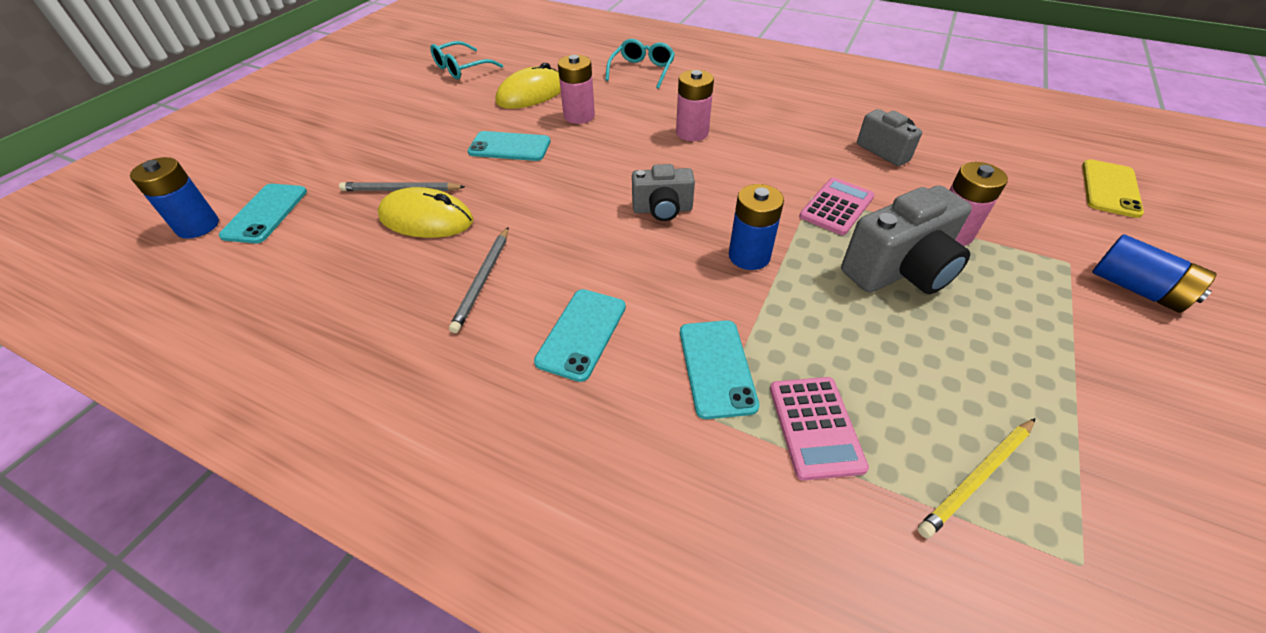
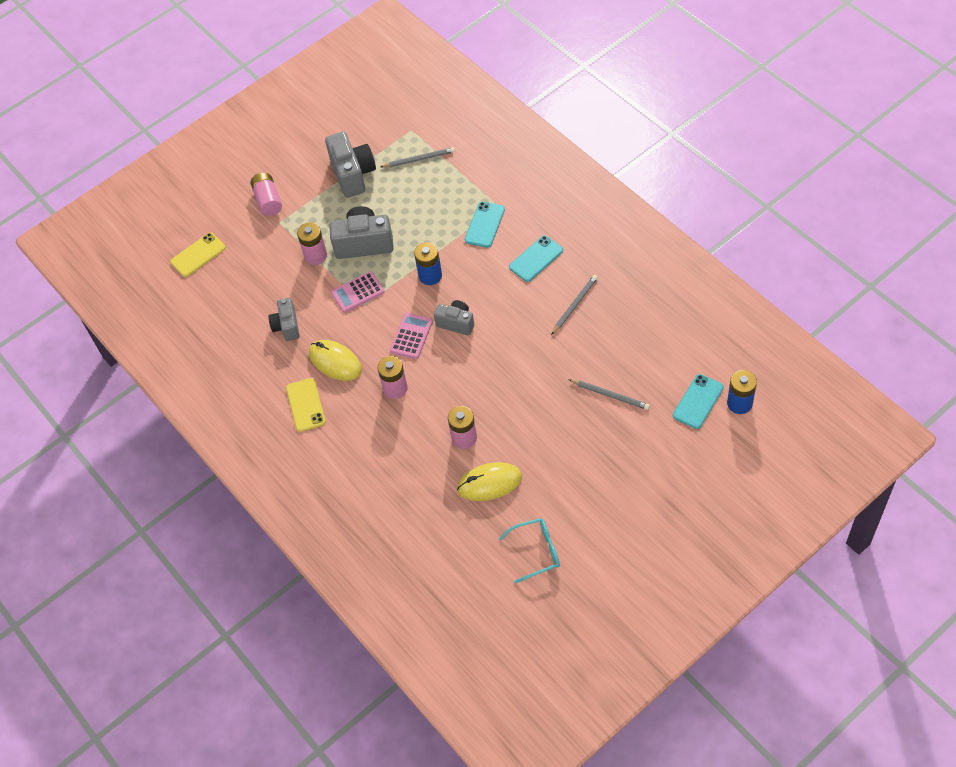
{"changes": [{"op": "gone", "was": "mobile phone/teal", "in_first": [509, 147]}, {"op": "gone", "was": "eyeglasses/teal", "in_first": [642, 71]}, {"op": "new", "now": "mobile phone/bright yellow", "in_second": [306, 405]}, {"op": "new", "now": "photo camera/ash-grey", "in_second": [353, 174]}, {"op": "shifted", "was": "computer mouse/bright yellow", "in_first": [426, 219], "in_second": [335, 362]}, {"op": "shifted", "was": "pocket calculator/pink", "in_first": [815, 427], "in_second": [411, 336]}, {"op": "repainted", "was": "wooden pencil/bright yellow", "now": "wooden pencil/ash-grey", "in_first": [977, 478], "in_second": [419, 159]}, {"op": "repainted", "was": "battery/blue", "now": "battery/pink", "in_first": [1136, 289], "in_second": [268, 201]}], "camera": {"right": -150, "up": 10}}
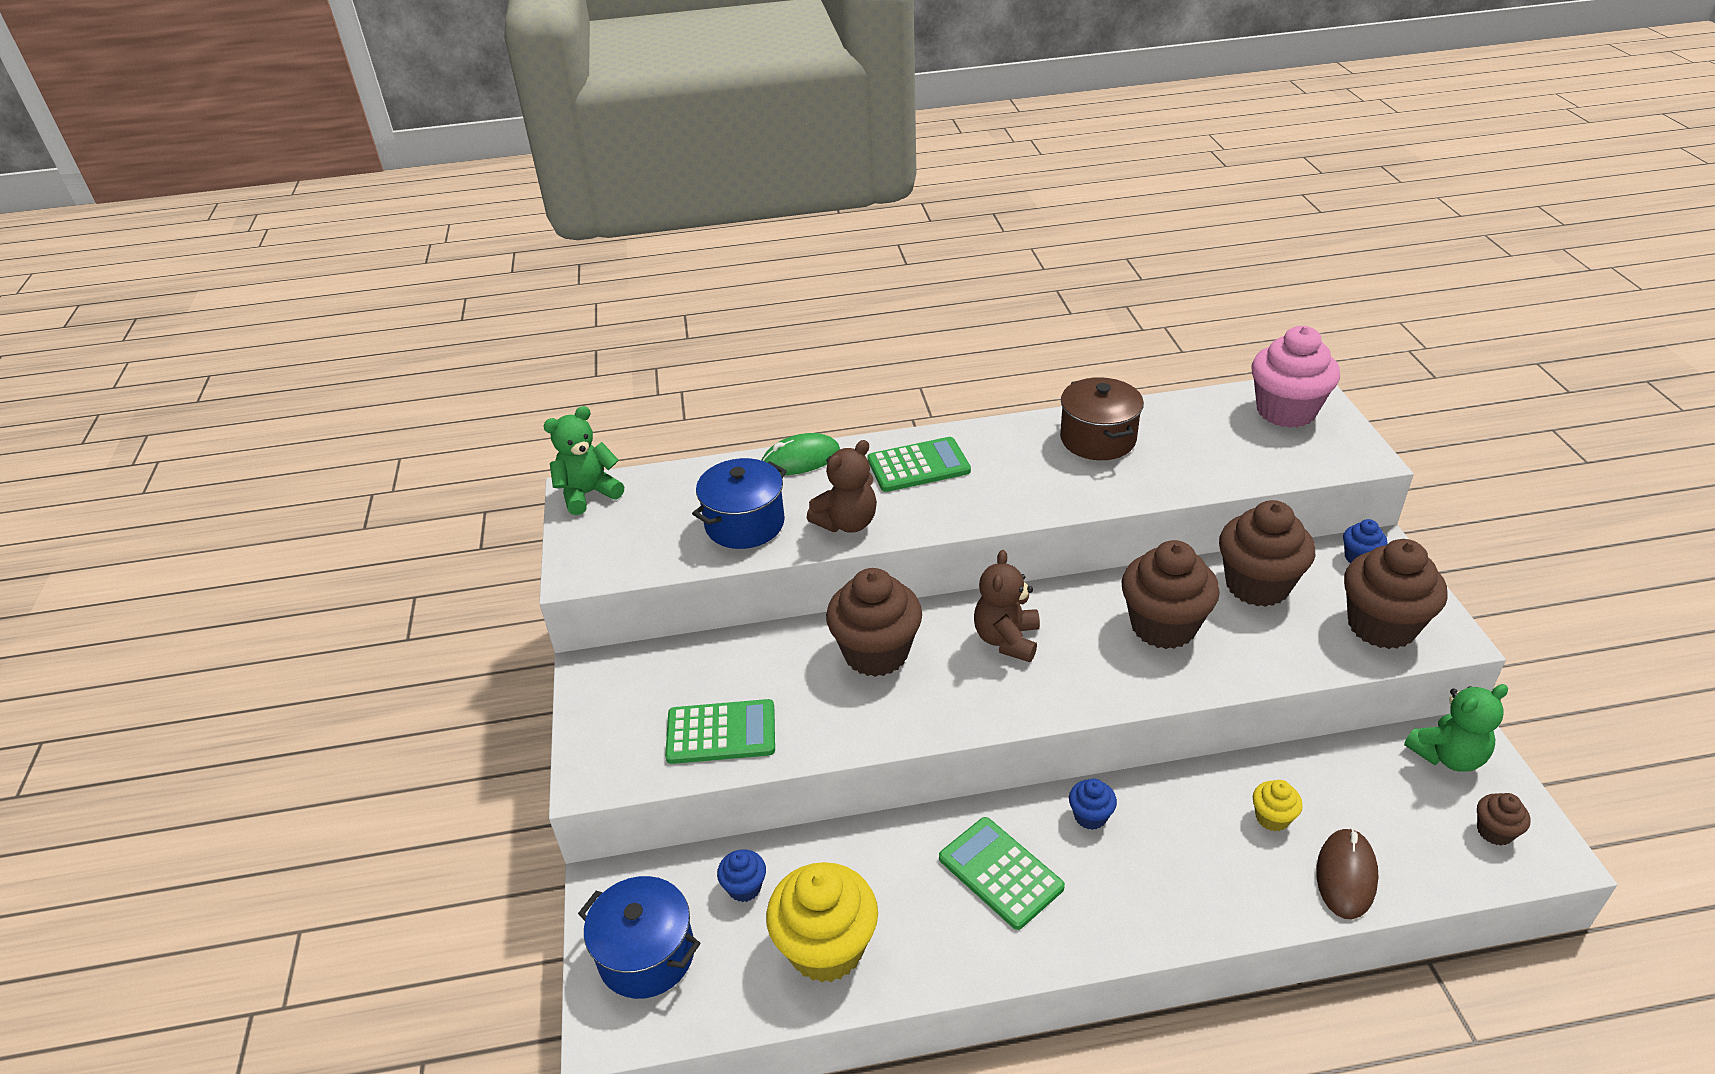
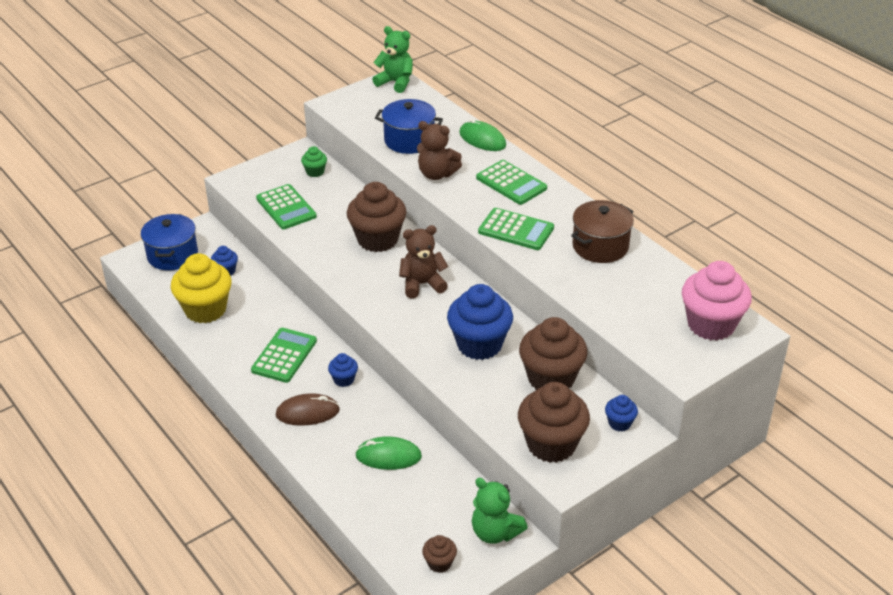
{"changes": [{"op": "new", "now": "cupcake/leaf-green", "in_second": [315, 172]}, {"op": "new", "now": "pocket calculator/leaf-green", "in_second": [516, 230]}, {"op": "shifted", "was": "computer mouse/dark brown", "in_first": [1346, 875], "in_second": [307, 412]}, {"op": "swapped", "was": "cupcake/bright yellow", "now": "computer mouse/leaf-green", "in_first": [1272, 818], "in_second": [388, 456]}, {"op": "repainted", "was": "cupcake/dark brown", "now": "cupcake/blue", "in_first": [1163, 626], "in_second": [479, 344]}], "camera": {"right": 60, "up": 0}}
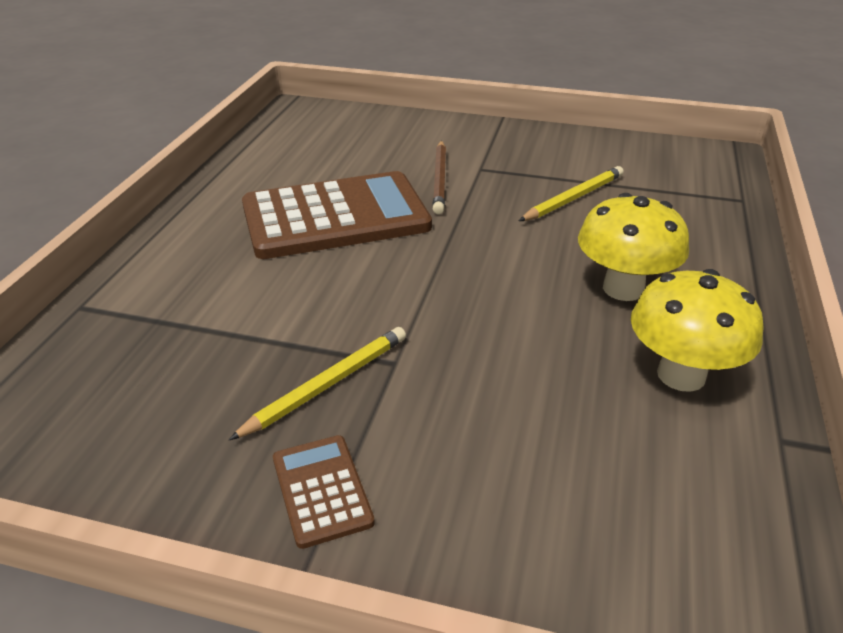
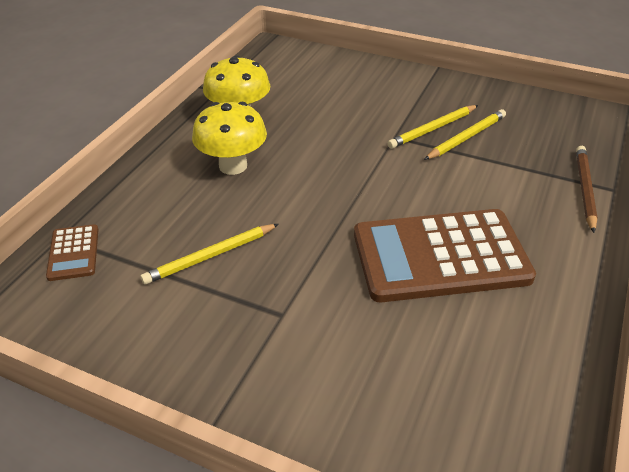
{"changes": [{"op": "new", "now": "wooden pencil/bright yellow", "in_second": [466, 137]}, {"op": "shifted", "was": "pocket calculator/dark brown", "in_first": [321, 490], "in_second": [74, 253]}, {"op": "shifted", "was": "wooden pencil/dark brown", "in_first": [440, 179], "in_second": [584, 189]}], "camera": {"right": -170, "up": 5}}
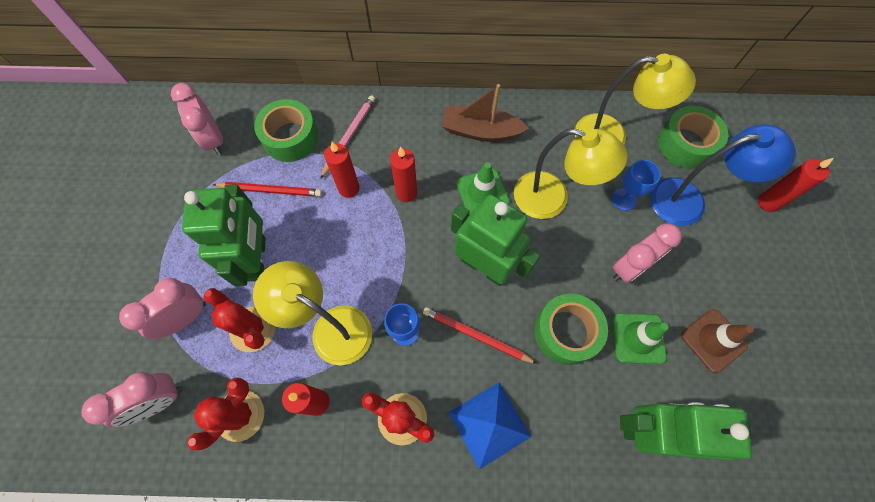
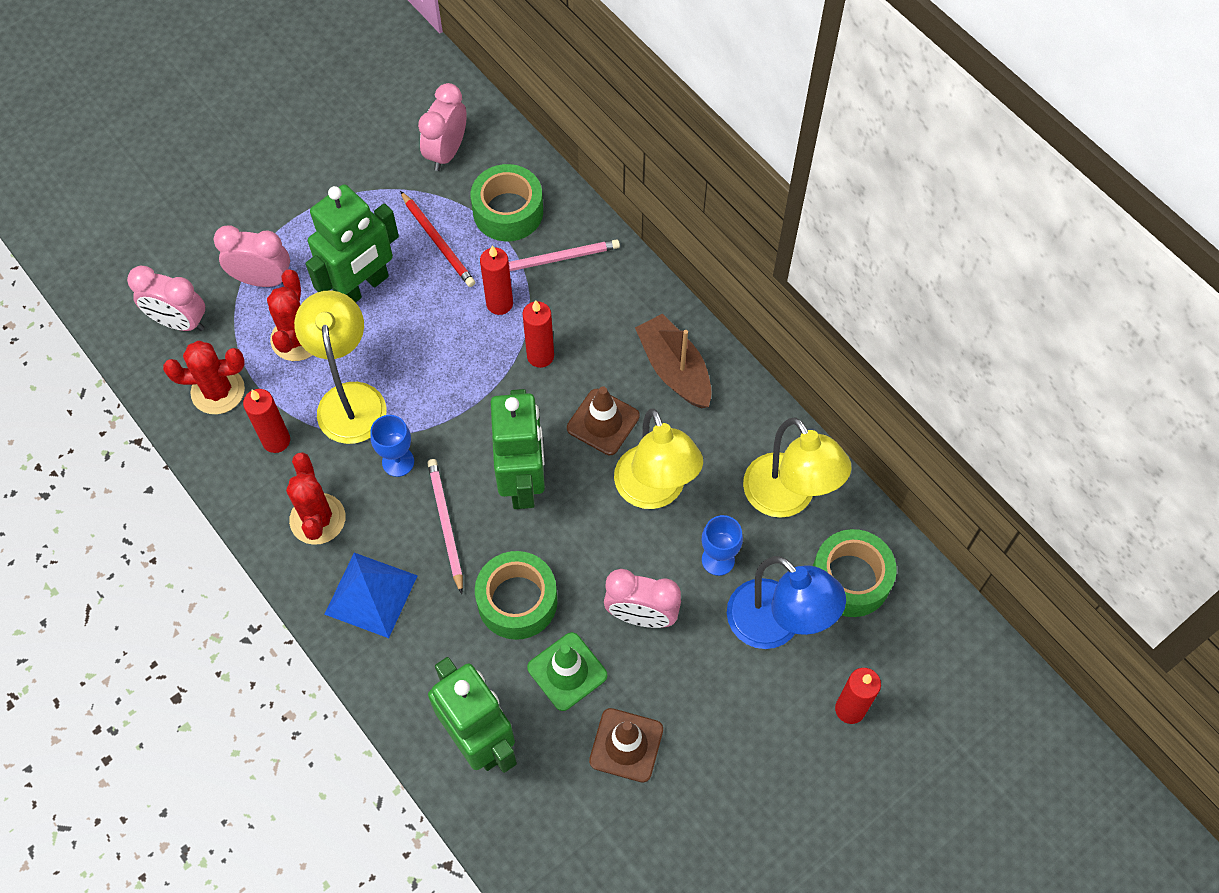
{"changes": [{"op": "repainted", "was": "wooden pencil/red", "now": "wooden pencil/pink", "in_first": [476, 336], "in_second": [445, 524]}, {"op": "repainted", "was": "safety cone/leaf-green", "now": "safety cone/dark brown", "in_first": [482, 192], "in_second": [603, 422]}], "camera": {"right": 50, "up": -5}}
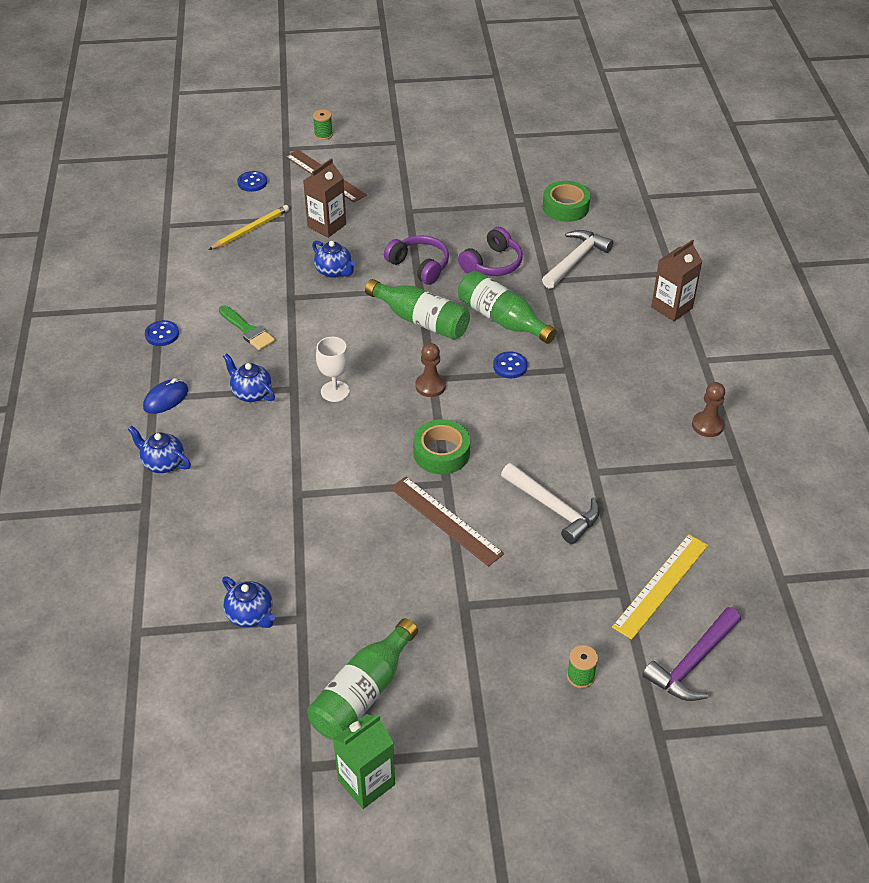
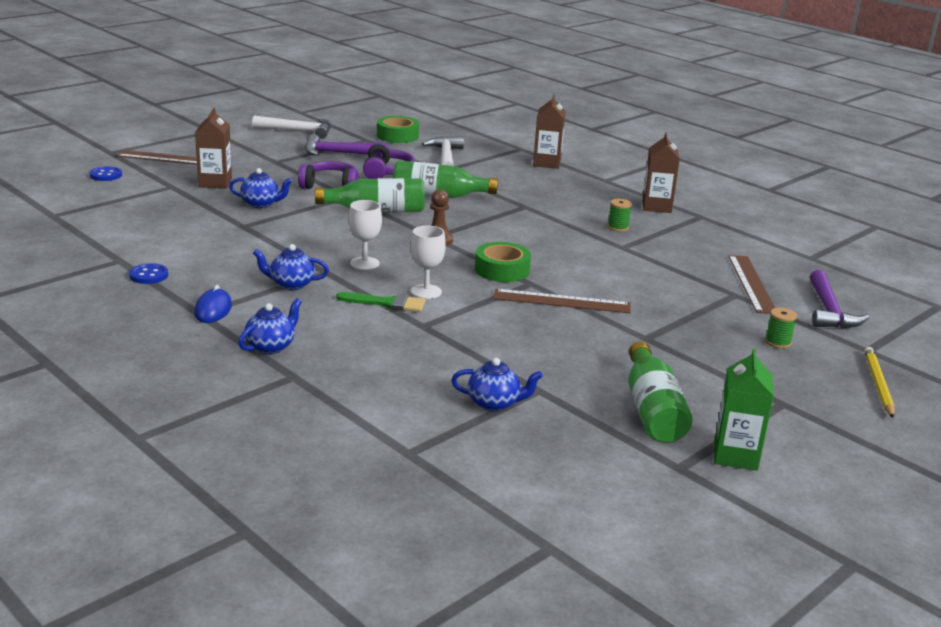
{"changes": [{"op": "gone", "was": "button/blue", "in_first": [510, 366]}, {"op": "new", "now": "claw hammer/purple", "in_second": [339, 153]}, {"op": "new", "now": "goblet/snow-white", "in_second": [426, 292]}, {"op": "shifted", "was": "wooden pencil/bright yellow", "in_first": [250, 229], "in_second": [878, 384]}, {"op": "shifted", "was": "brush/leaf-green", "in_first": [248, 330], "in_second": [387, 303]}, {"op": "shifted", "was": "bobbin/leaf-green", "in_first": [323, 135], "in_second": [618, 227]}, {"op": "shifted", "was": "claw hammer/snow-white", "in_first": [554, 508], "in_second": [298, 131]}, {"op": "swapped", "was": "game pawn/dark brown", "now": "juice carton/dark brown", "in_first": [707, 425], "in_second": [656, 207]}, {"op": "repainted", "was": "straightedge/bright yellow", "now": "straightedge/dark brown", "in_first": [661, 585], "in_second": [751, 283]}, {"op": "rotated", "was": "teapot/blue", "in_first": [163, 463], "in_second": [271, 346], "clockwise": 135}], "camera": {"right": -40, "up": -20}}
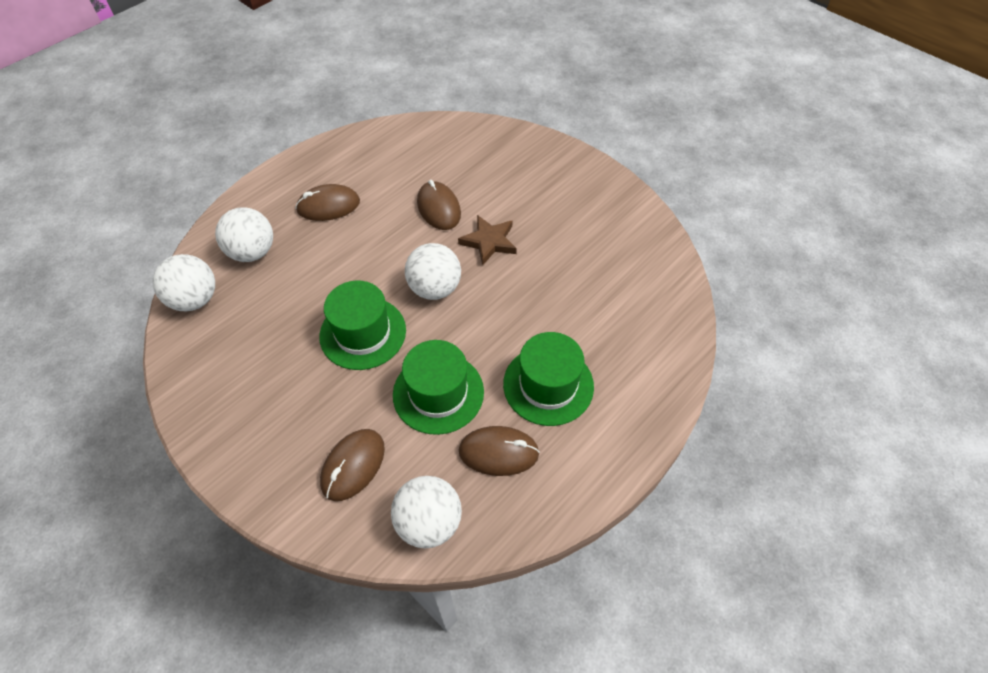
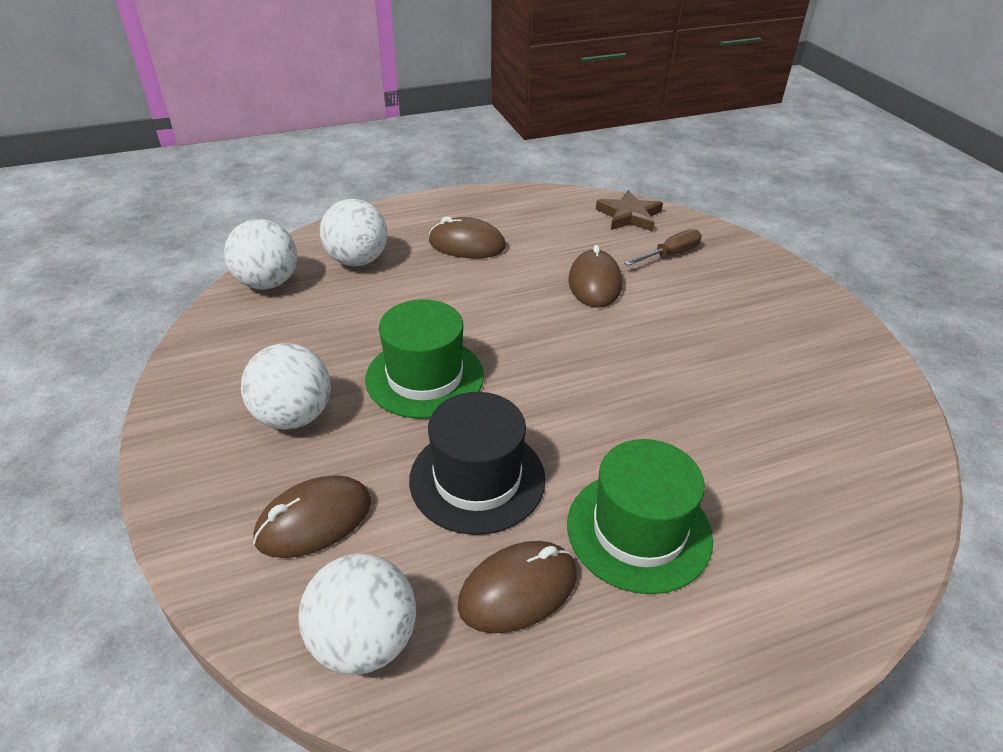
{"changes": [{"op": "new", "now": "hand screwdriver/dark brown", "in_second": [670, 254]}, {"op": "shifted", "was": "play ball/snow-white", "in_first": [435, 288], "in_second": [293, 416]}, {"op": "shifted", "was": "star shape/dark brown", "in_first": [489, 242], "in_second": [629, 216]}, {"op": "repainted", "was": "top hat/leaf-green", "now": "top hat/jet-black", "in_first": [438, 393], "in_second": [477, 479]}, {"op": "rotated", "was": "computer mouse/dark brown", "in_first": [498, 452], "in_second": [518, 590], "clockwise": -60}], "camera": {"right": 25, "up": -15}}
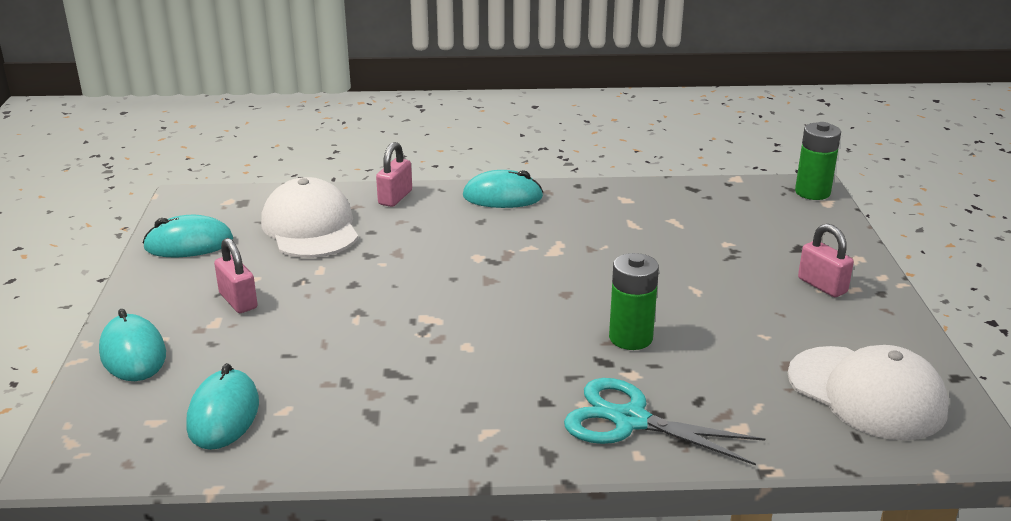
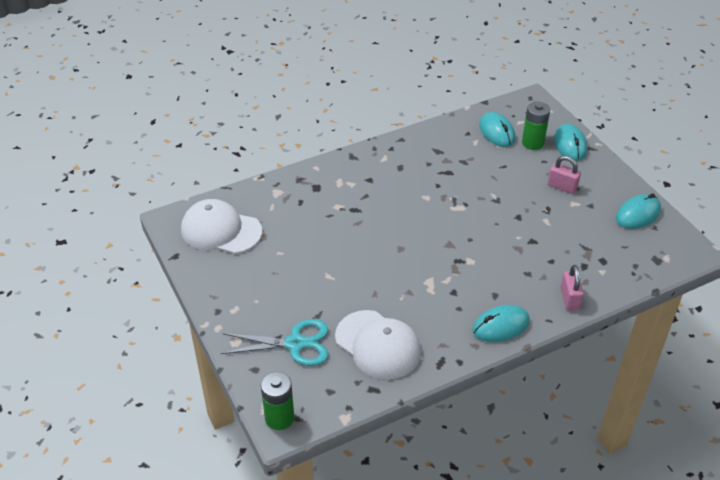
{"changes": [{"op": "gone", "was": "lock/pink", "in_first": [822, 285]}, {"op": "shifted", "was": "cap/snow-white", "in_first": [310, 227], "in_second": [378, 345]}, {"op": "shifted", "was": "pair of scissors/teal", "in_first": [630, 420], "in_second": [295, 344]}, {"op": "shifted", "was": "battery/leaf-green", "in_first": [630, 338], "in_second": [532, 143]}, {"op": "rotated", "was": "computer mouse/teal", "in_first": [133, 354], "in_second": [570, 145], "clockwise": 45}], "camera": {"right": 155, "up": 15}}
